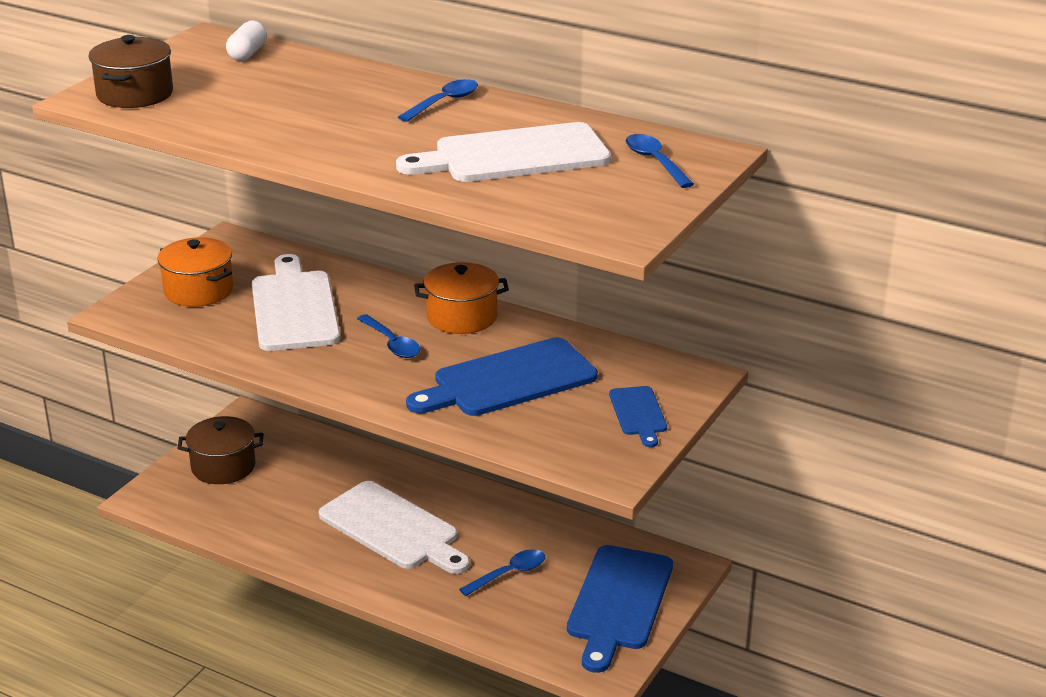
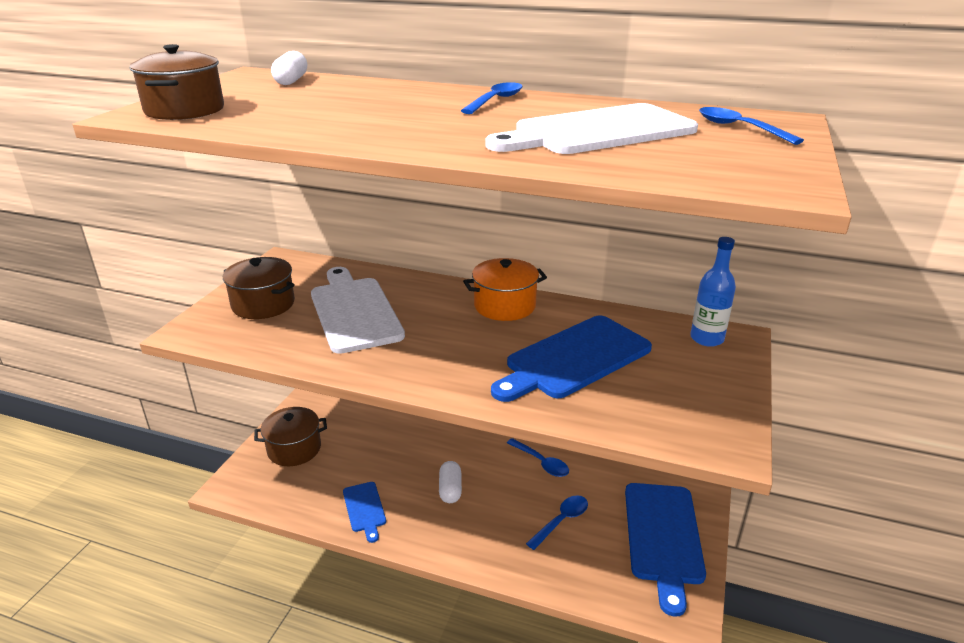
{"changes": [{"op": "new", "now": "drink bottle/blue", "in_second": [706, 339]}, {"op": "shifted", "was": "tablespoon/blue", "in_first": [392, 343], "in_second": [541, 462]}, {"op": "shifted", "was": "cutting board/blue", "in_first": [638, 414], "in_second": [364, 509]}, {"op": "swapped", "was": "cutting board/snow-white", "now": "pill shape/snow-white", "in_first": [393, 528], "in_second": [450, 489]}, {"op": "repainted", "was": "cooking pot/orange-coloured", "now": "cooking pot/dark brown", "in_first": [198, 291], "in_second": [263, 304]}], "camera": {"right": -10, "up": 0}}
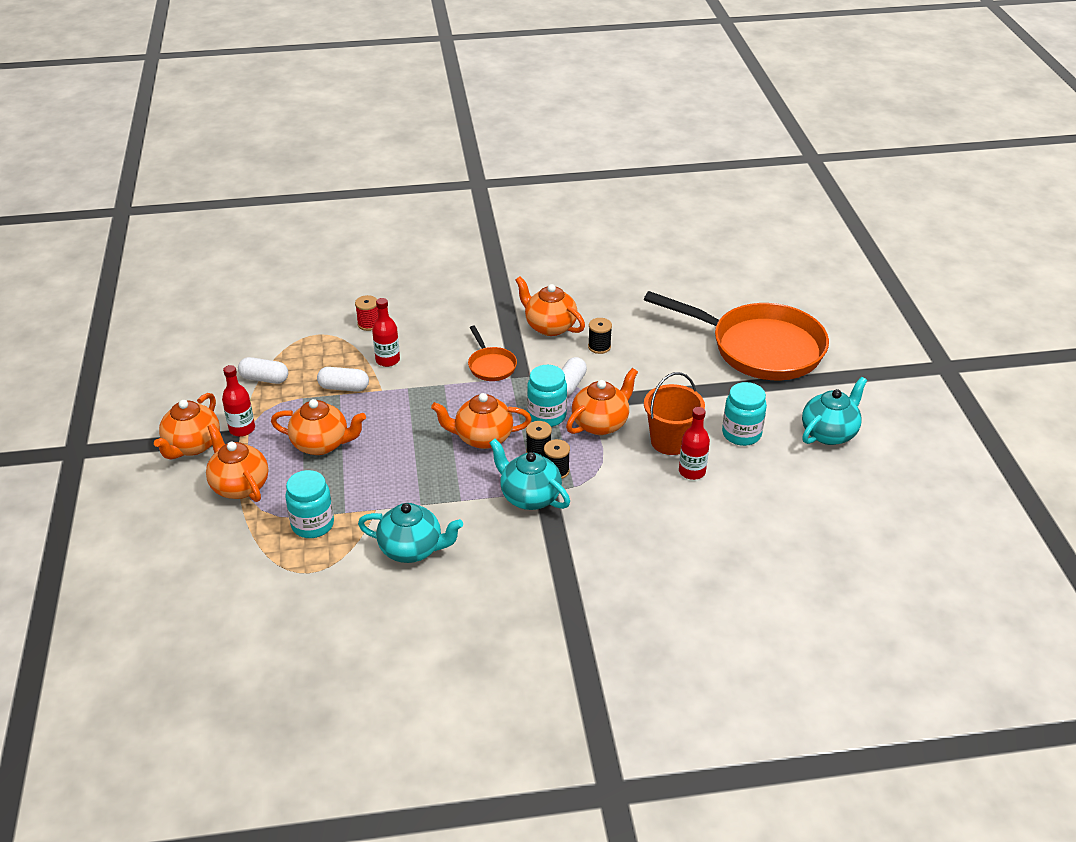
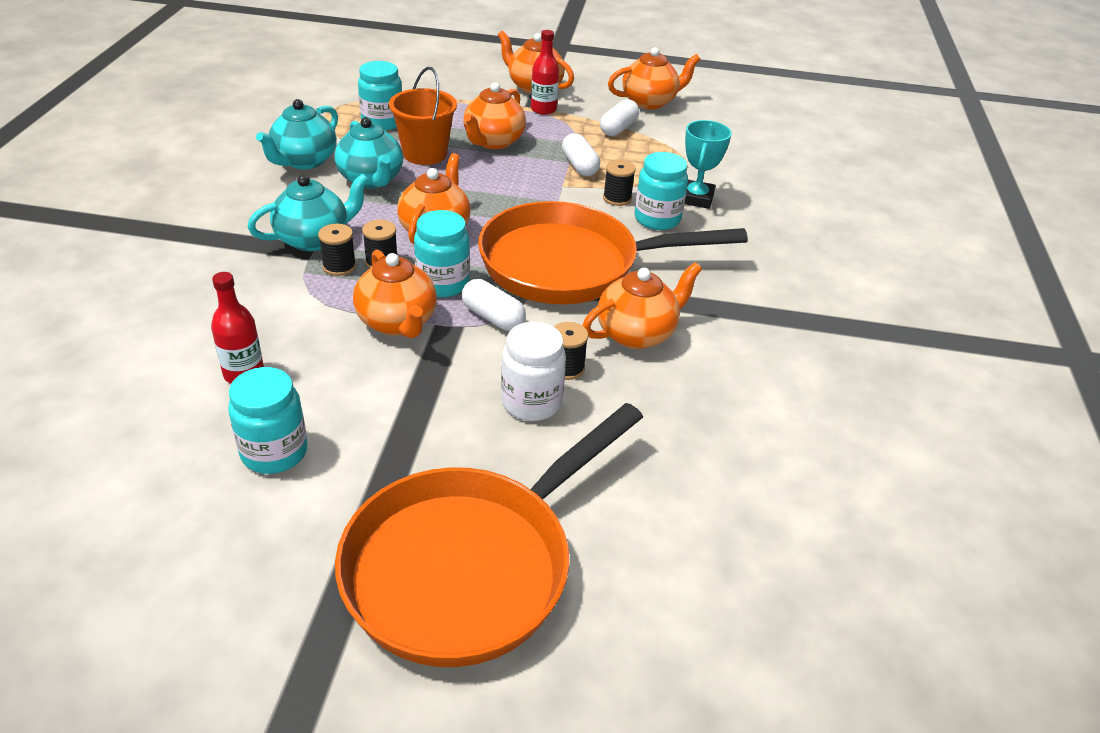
{"changes": [{"op": "new", "now": "preserve jar/snow-white", "in_second": [531, 402]}, {"op": "new", "now": "preserve jar/teal", "in_second": [657, 219]}, {"op": "shifted", "was": "teapot/orange-coloured", "in_first": [239, 486], "in_second": [649, 102]}, {"op": "shifted", "was": "bucket/orange-coloured", "in_first": [670, 441], "in_second": [425, 154]}, {"op": "shifted", "was": "teapot/teal", "in_first": [829, 433], "in_second": [371, 180]}, {"op": "swapped", "was": "bobbin/red", "now": "trophy/teal", "in_first": [368, 324], "in_second": [696, 198]}, {"op": "swapped", "was": "drink bottle/red", "now": "bobbin/jet-black", "in_first": [387, 360], "in_second": [617, 198]}, {"op": "rotated", "was": "pill shape/snow-white", "in_first": [344, 387], "in_second": [579, 166], "clockwise": -45}, {"op": "scaled", "was": "frying pan/orange-coloured", "in_first": [491, 365], "in_second": [569, 265], "ratio": 2.33}], "camera": {"right": 105, "up": 0}}
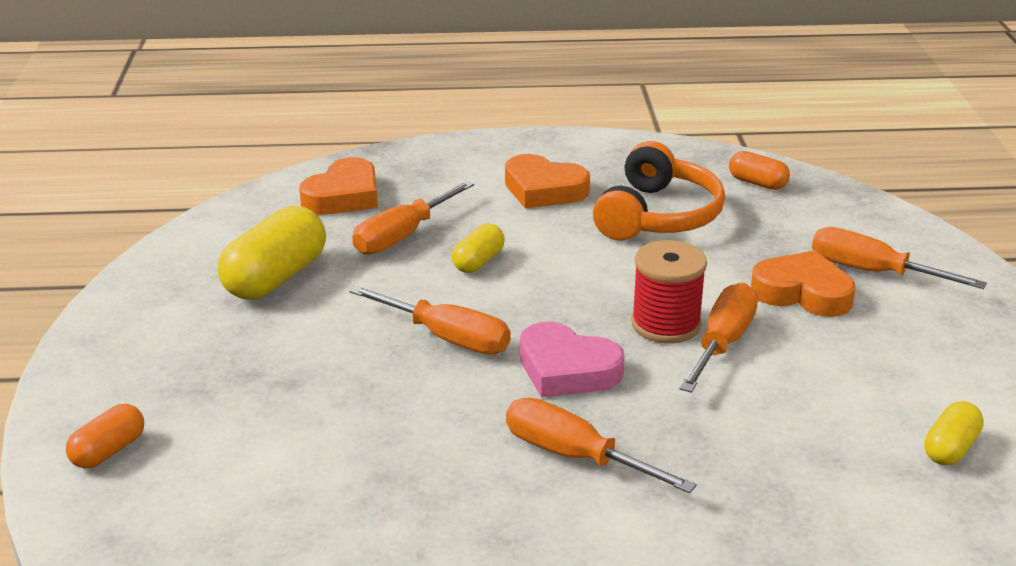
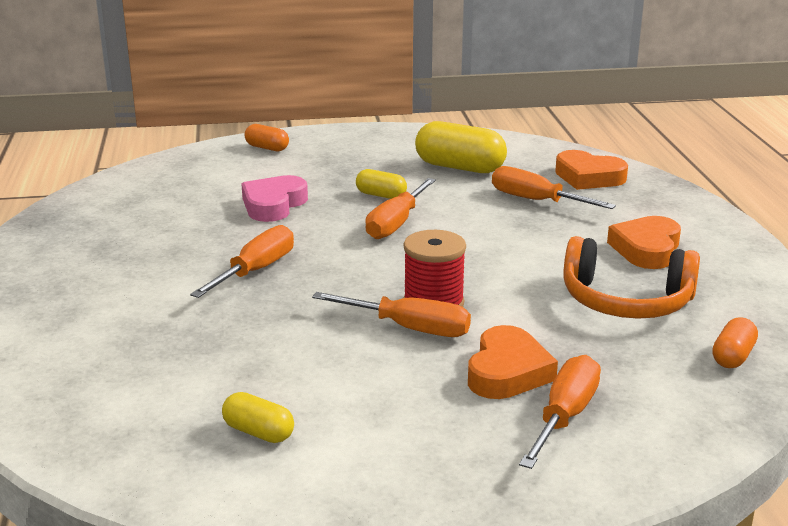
{"changes": [{"op": "shifted", "was": "pill shape/bright yellow", "in_first": [478, 262], "in_second": [381, 195]}, {"op": "shifted", "was": "heart/pink", "in_first": [567, 369], "in_second": [273, 205]}], "camera": {"right": 85, "up": -5}}
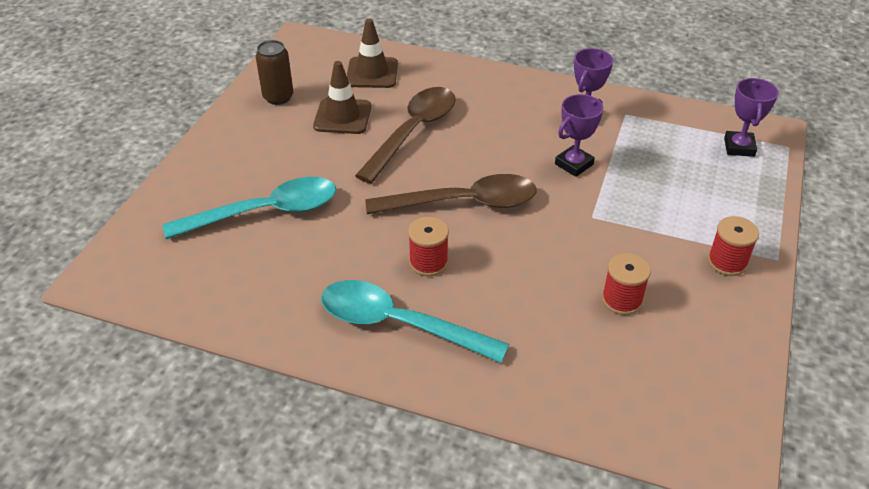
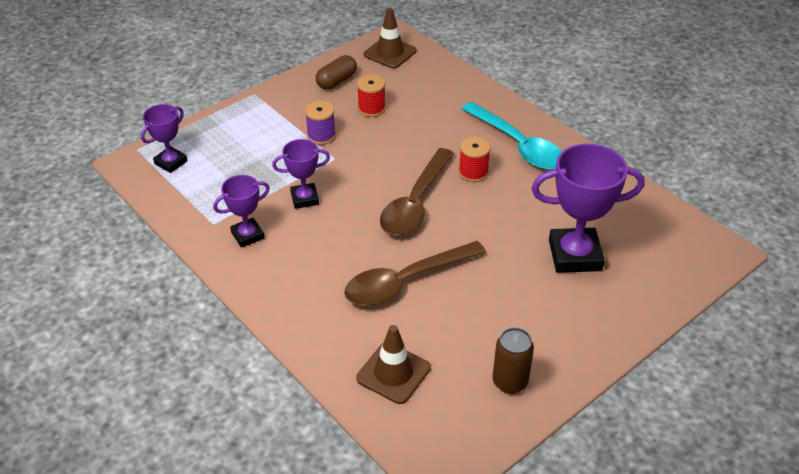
{"changes": [{"op": "gone", "was": "bobbin/red", "in_first": [727, 262]}, {"op": "new", "now": "bobbin/purple", "in_second": [321, 136]}, {"op": "new", "now": "pill shape/dark brown", "in_second": [337, 81]}, {"op": "shifted", "was": "safety cone/dark brown", "in_first": [342, 116], "in_second": [390, 53]}, {"op": "swapped", "was": "tablespoon/teal", "now": "trophy/purple", "in_first": [265, 212], "in_second": [575, 255]}, {"op": "rotated", "was": "tablespoon/dark brown", "in_first": [463, 203], "in_second": [415, 202], "clockwise": -90}], "camera": {"right": -150, "up": 0}}
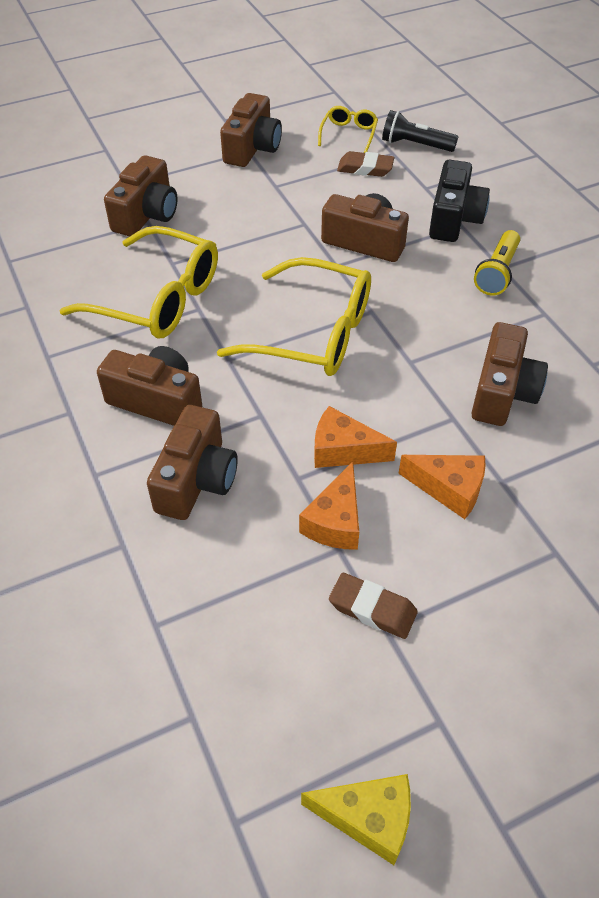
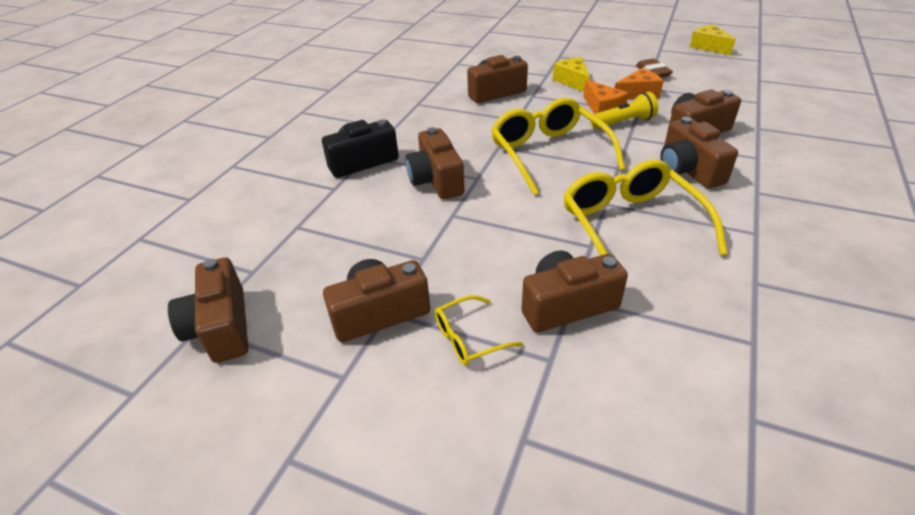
{"changes": [{"op": "gone", "was": "pencil eraser/dark brown", "in_first": [365, 168]}, {"op": "gone", "was": "flashlight/jet-black", "in_first": [415, 145]}, {"op": "new", "now": "photo camera/dark brown", "in_second": [221, 327]}, {"op": "shifted", "was": "eyeglasses/bright yellow", "in_first": [349, 134], "in_second": [469, 338]}, {"op": "shifted", "was": "flashlight/bright yellow", "in_first": [497, 273], "in_second": [623, 122]}, {"op": "repainted", "was": "cheese wedge/orange-coloured", "now": "cheese wedge/bright yellow", "in_first": [449, 489], "in_second": [572, 81]}], "camera": {"right": -130, "up": -10}}
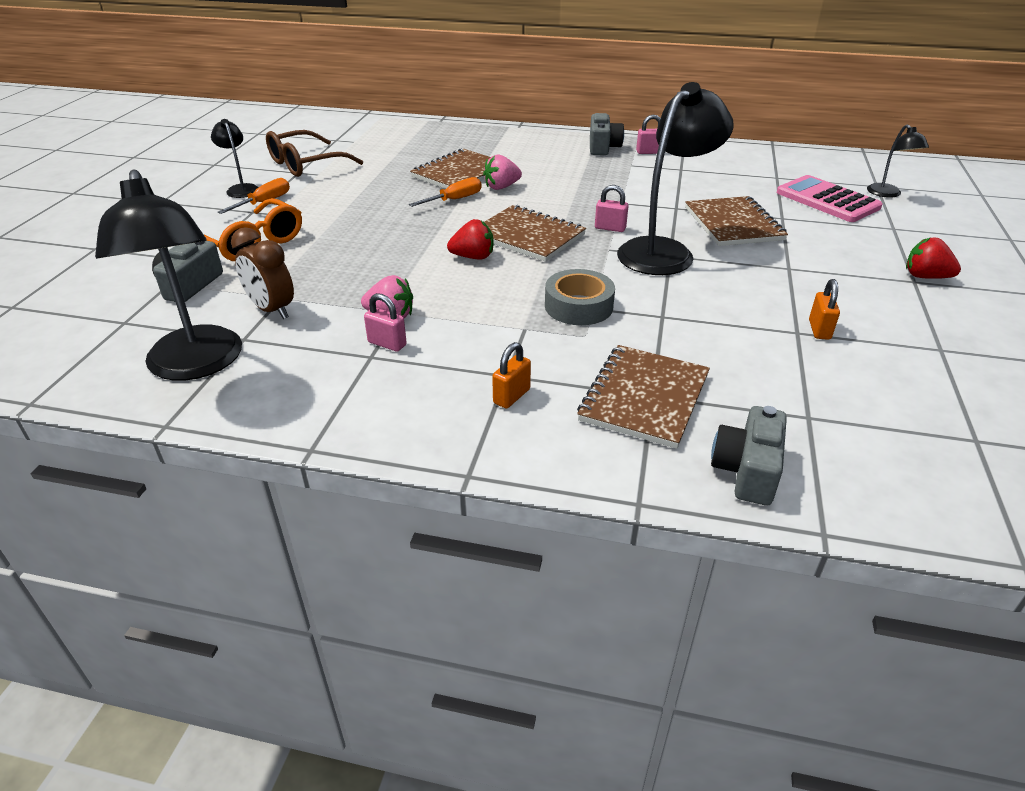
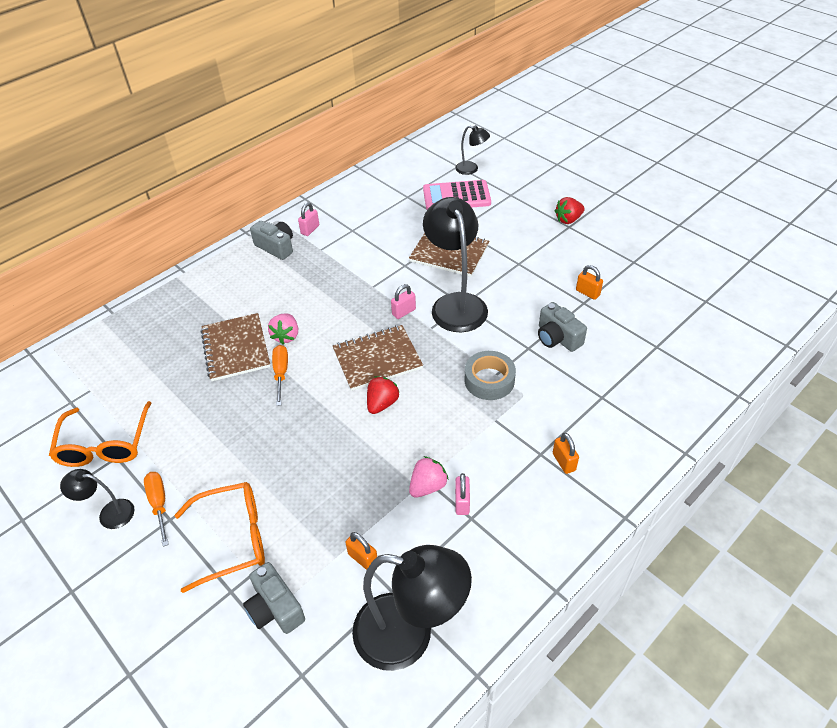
{"changes": [{"op": "gone", "was": "notebook/dark brown", "in_first": [644, 398]}, {"op": "shifted", "was": "photo camera/ash-grey", "in_first": [746, 471], "in_second": [557, 338]}, {"op": "swapped", "was": "clock/dark brown", "now": "lock/orange-coloured", "in_first": [272, 310], "in_second": [363, 558]}, {"op": "repainted", "was": "eyeglasses/dark brown", "now": "eyeglasses/orange-coloured", "in_first": [306, 164], "in_second": [105, 444]}, {"op": "rotated", "was": "lock/pink", "in_first": [387, 344], "in_second": [462, 502], "clockwise": -60}], "camera": {"right": -55, "up": 10}}
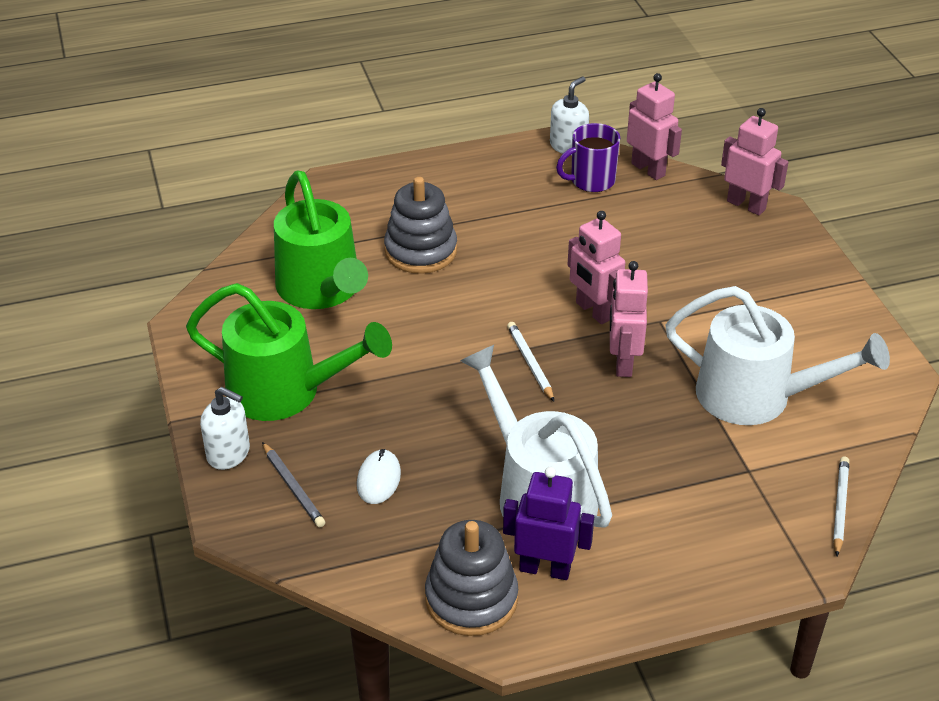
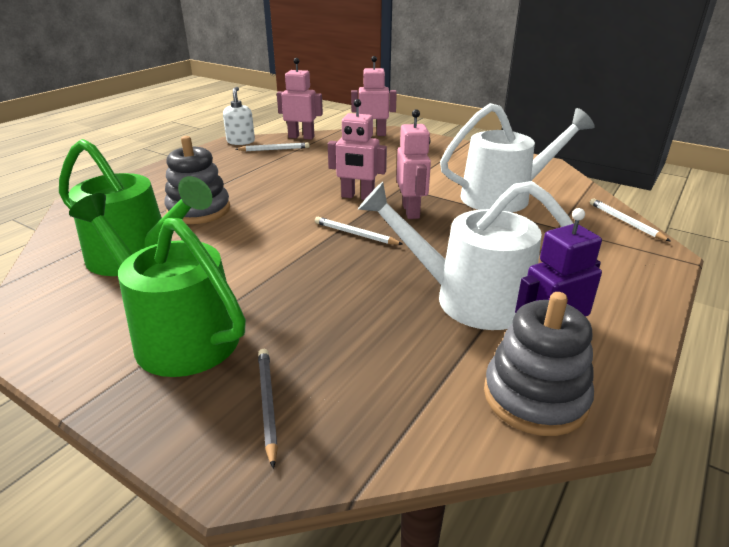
{"changes": [{"op": "gone", "was": "soap pump/snow-white", "in_first": [229, 453]}, {"op": "gone", "was": "computer mouse/snow-white", "in_first": [378, 479]}, {"op": "swapped", "was": "tea mug/purple", "now": "wooden pencil/snow-white", "in_first": [591, 181], "in_second": [274, 149]}, {"op": "rotated", "was": "watering can/leaf-green", "in_first": [286, 391], "in_second": [176, 334], "clockwise": -120}, {"op": "rotated", "was": "wooden pencil/ash-grey", "in_first": [293, 487], "in_second": [267, 404], "clockwise": -120}, {"op": "rotated", "was": "robot/pink", "in_first": [623, 362], "in_second": [411, 211], "clockwise": -150}], "camera": {"right": -40, "up": -10}}
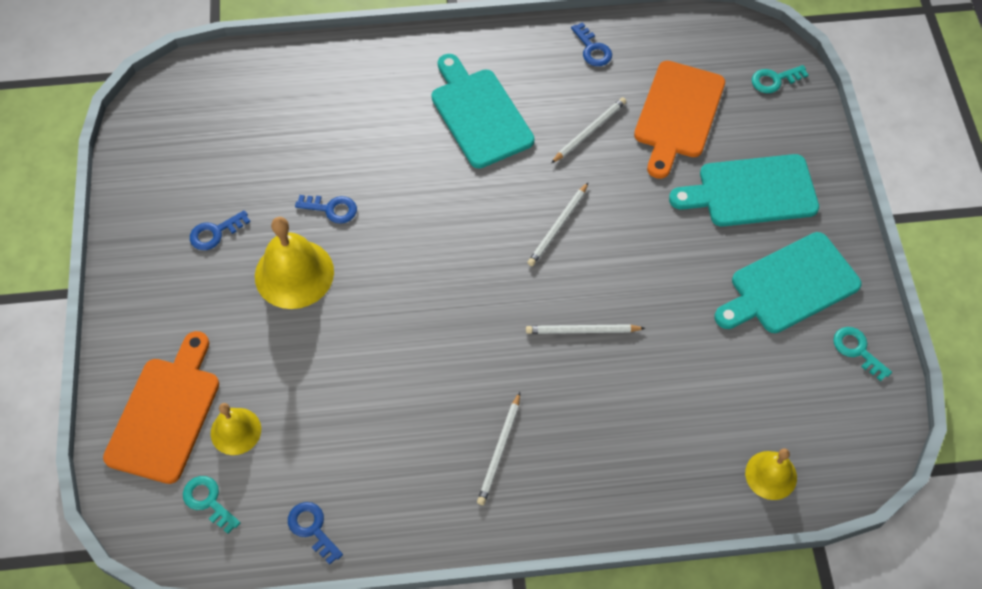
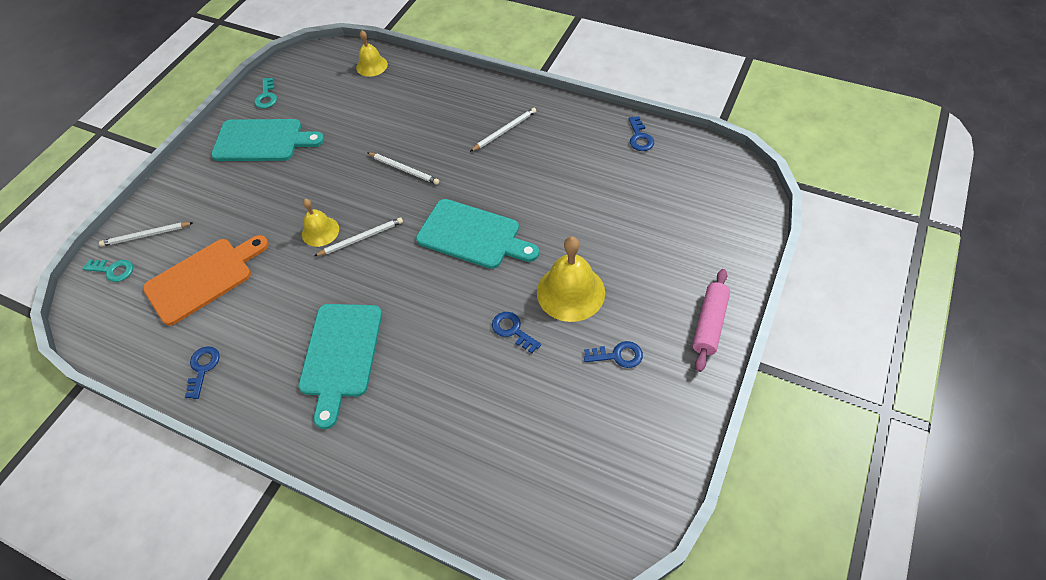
{"changes": [{"op": "gone", "was": "cutting board/orange-coloured", "in_first": [166, 414]}, {"op": "gone", "was": "latchkey/teal", "in_first": [208, 501]}, {"op": "new", "now": "rolling pin/pink", "in_second": [709, 324]}, {"op": "shifted", "was": "school bell/bright yellow", "in_first": [235, 431], "in_second": [320, 231]}, {"op": "shifted", "was": "wooden pencil/snow-white", "in_first": [589, 131], "in_second": [146, 235]}, {"op": "shifted", "was": "cutting board/teal", "in_first": [751, 191], "in_second": [473, 235]}], "camera": {"right": -145, "up": -5}}
